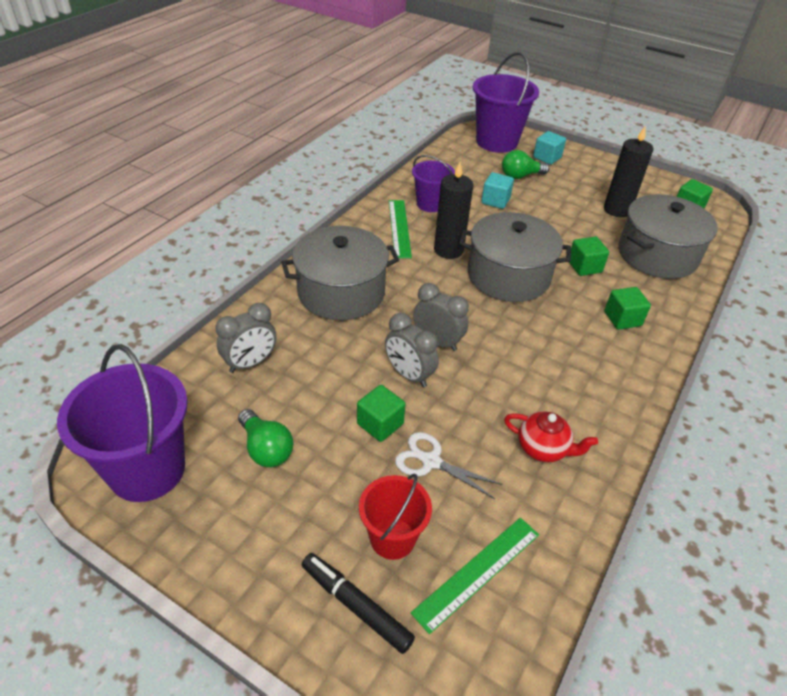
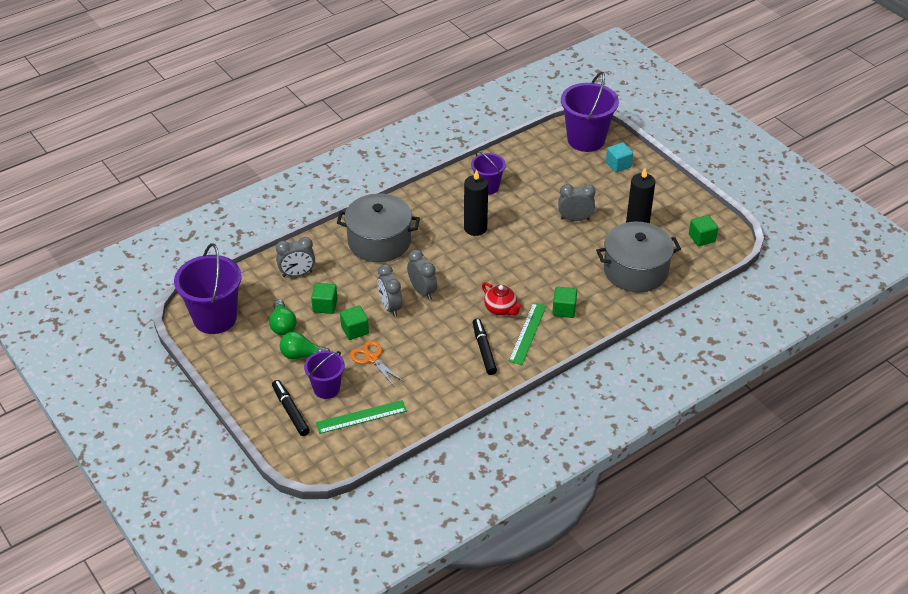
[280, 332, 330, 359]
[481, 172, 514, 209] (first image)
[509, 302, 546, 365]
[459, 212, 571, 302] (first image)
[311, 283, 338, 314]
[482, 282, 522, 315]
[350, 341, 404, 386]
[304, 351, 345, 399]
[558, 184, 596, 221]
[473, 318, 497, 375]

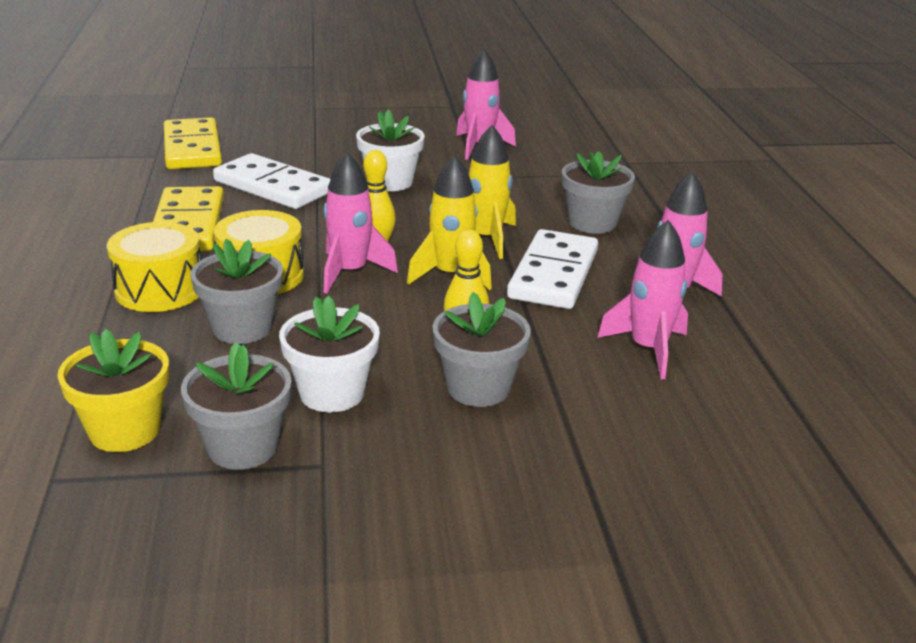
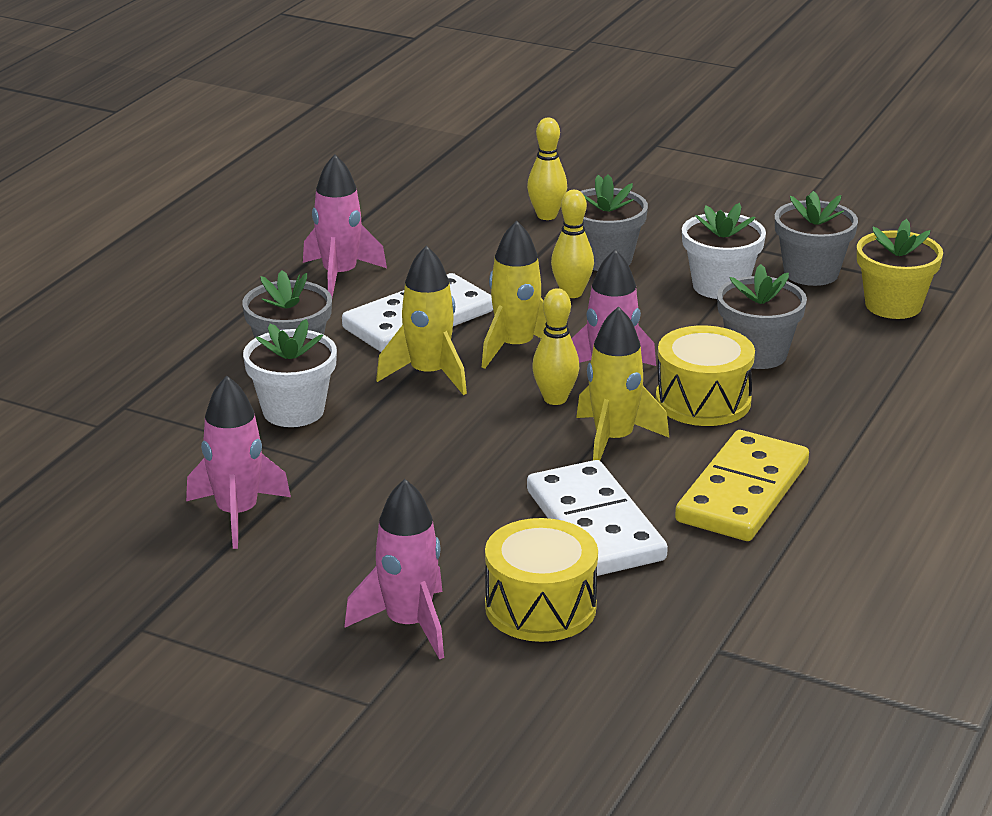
[243, 319, 337, 427]
[164, 117, 222, 169] (first image)
[344, 479, 444, 659]
[485, 518, 598, 642]
[527, 118, 567, 220]
[576, 306, 669, 461]

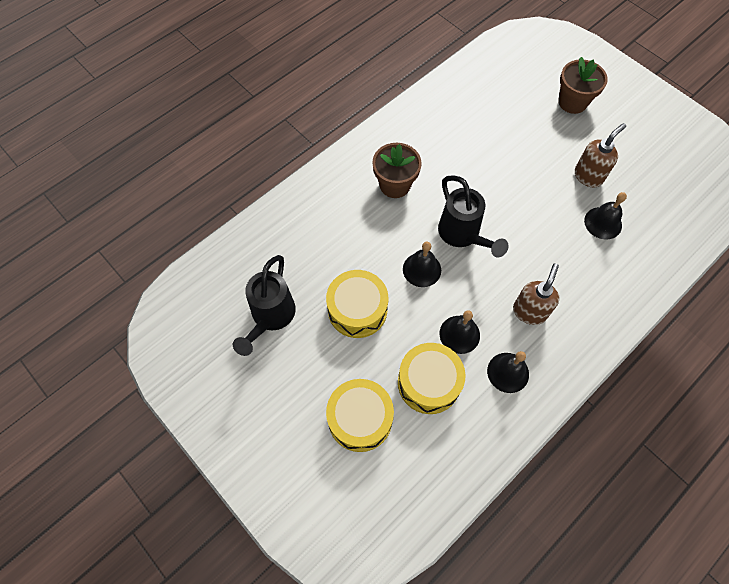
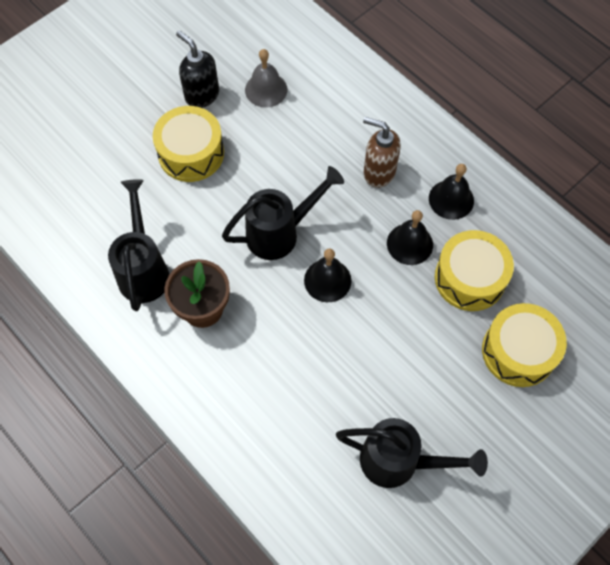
[558, 57, 608, 114] (first image)
[176, 31, 219, 108]
[245, 49, 287, 107]
[153, 106, 224, 182]
[108, 179, 169, 311]

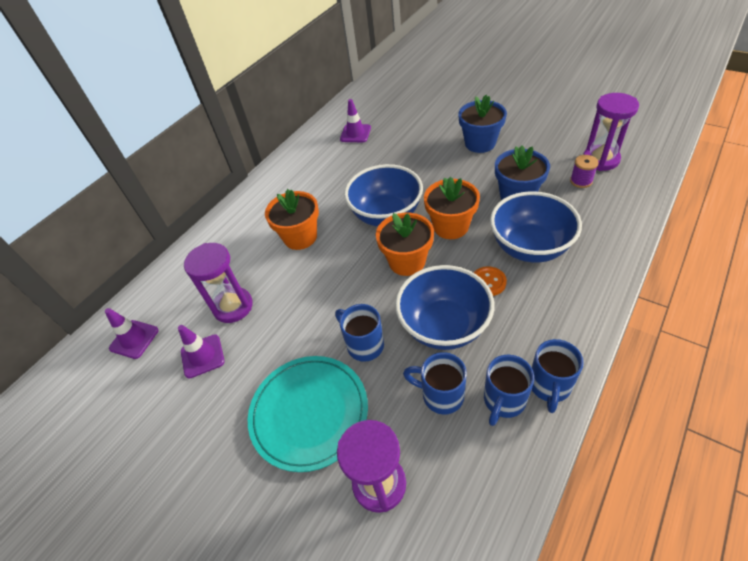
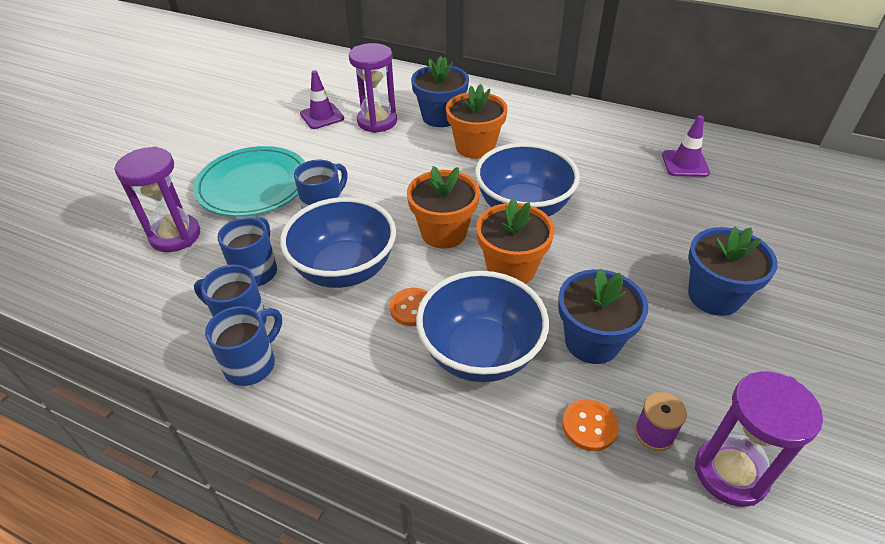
[105, 308, 159, 359] (first image)
[205, 306, 282, 386]
[411, 56, 469, 127]
[562, 399, 619, 451]

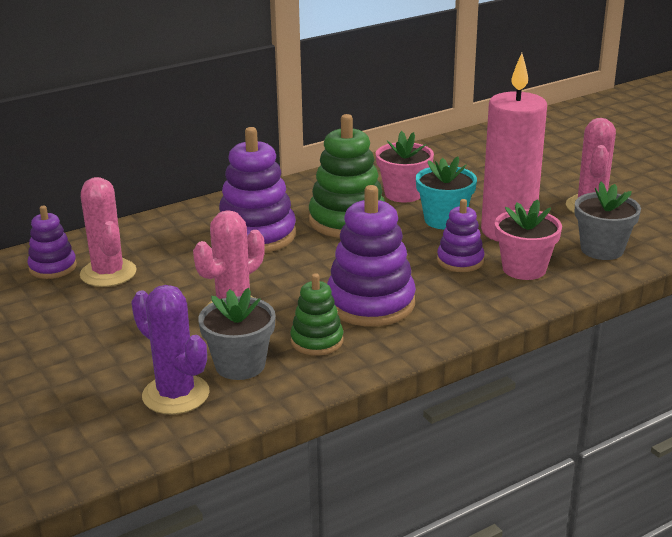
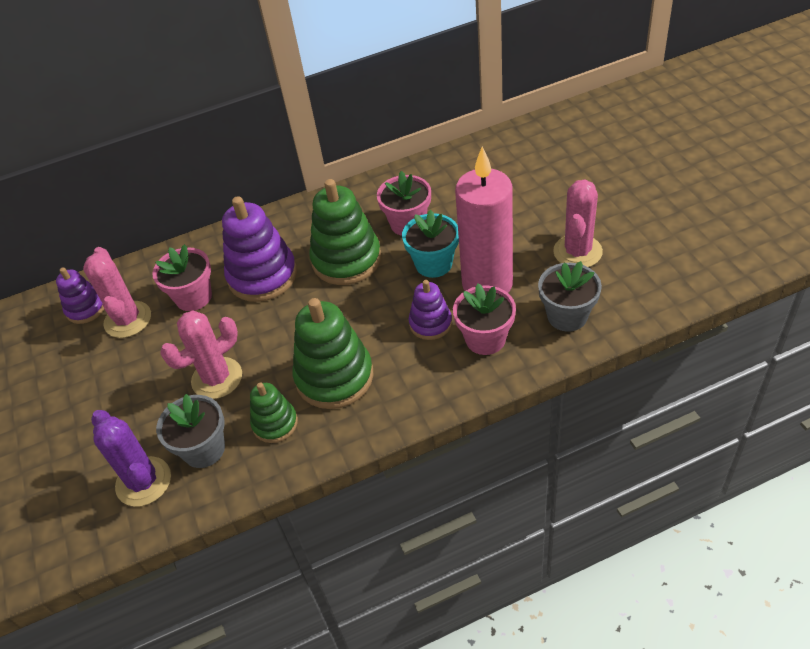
[293, 298, 373, 409]
[152, 244, 212, 311]

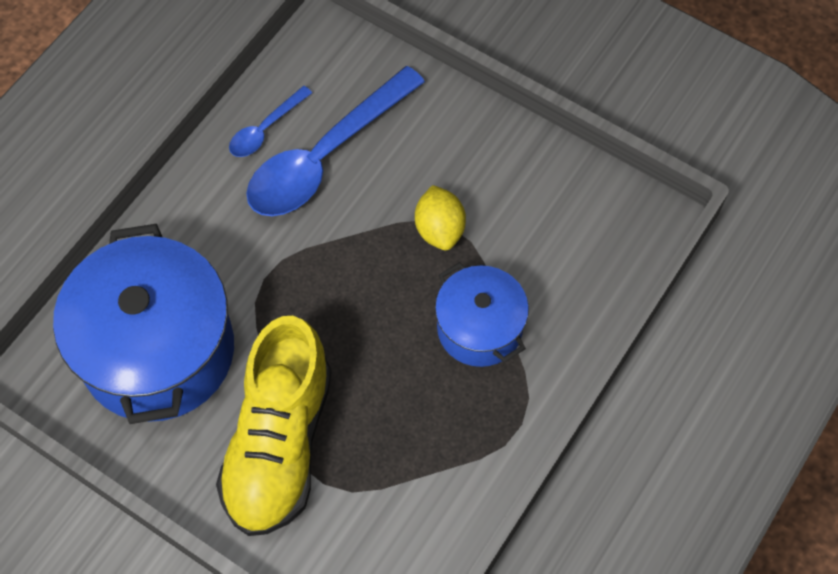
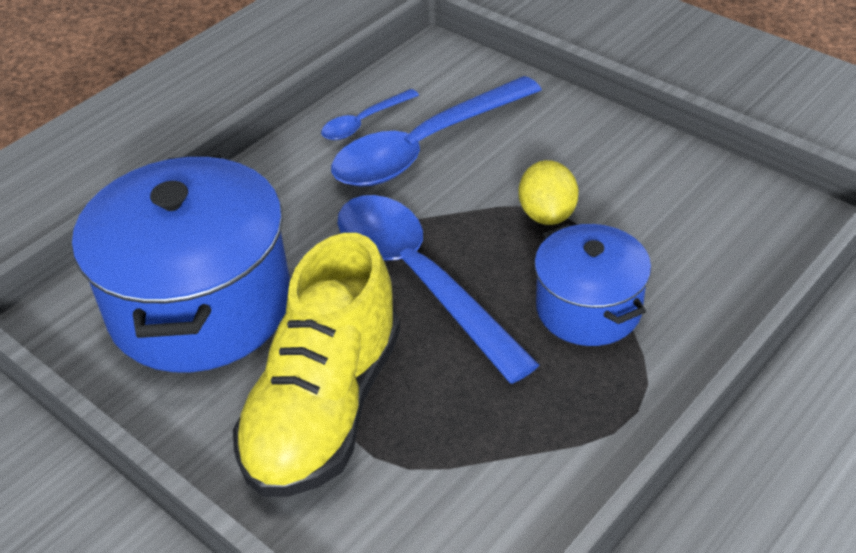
[338, 195, 539, 384]

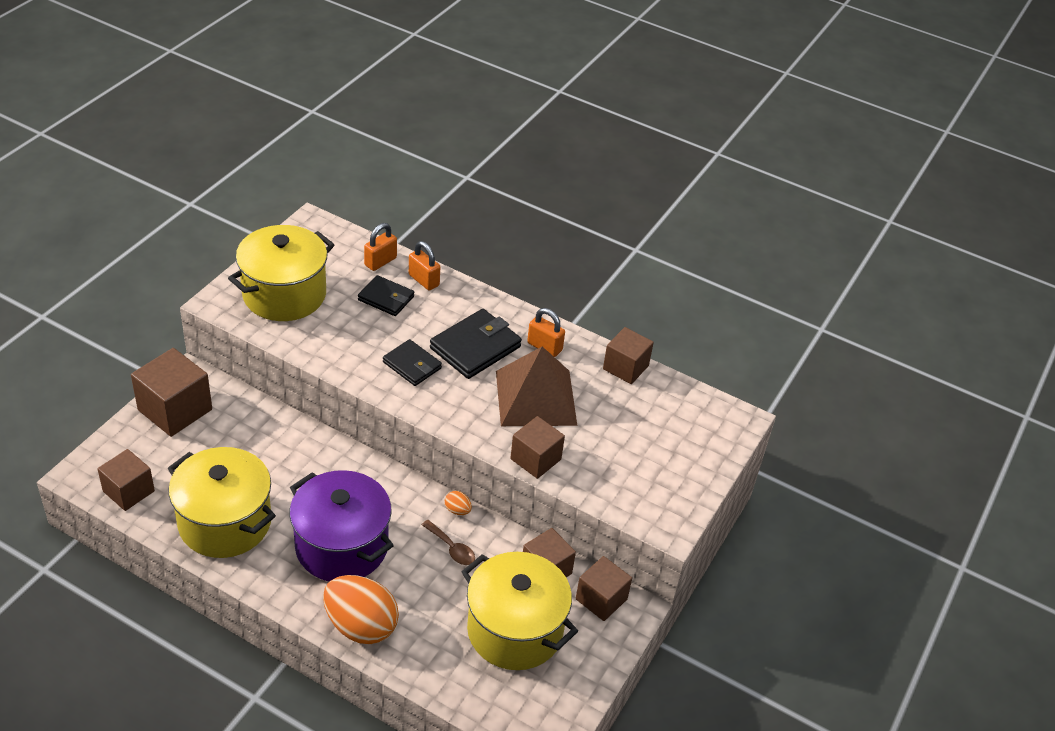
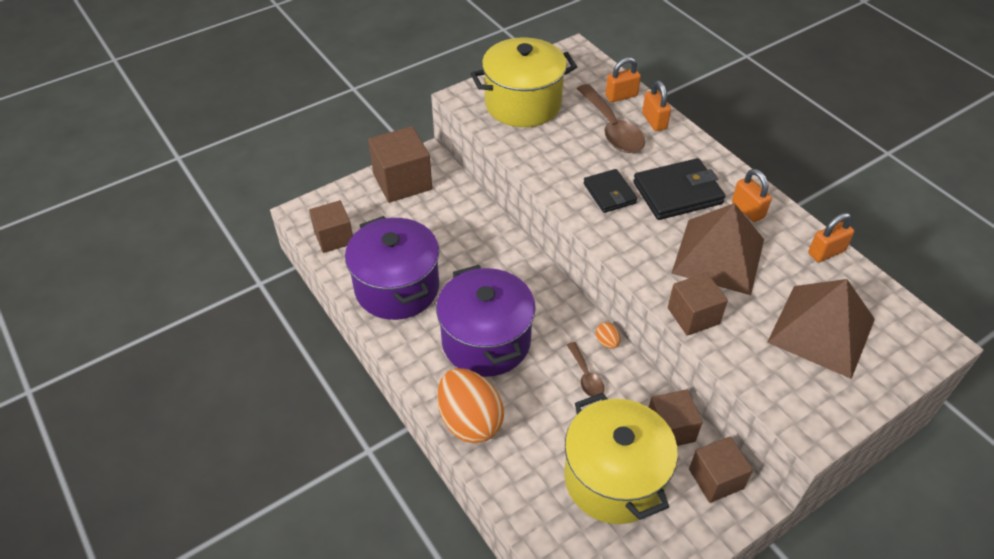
[577, 84, 645, 153]
[808, 213, 855, 262]
[345, 216, 439, 320]
[767, 279, 875, 379]

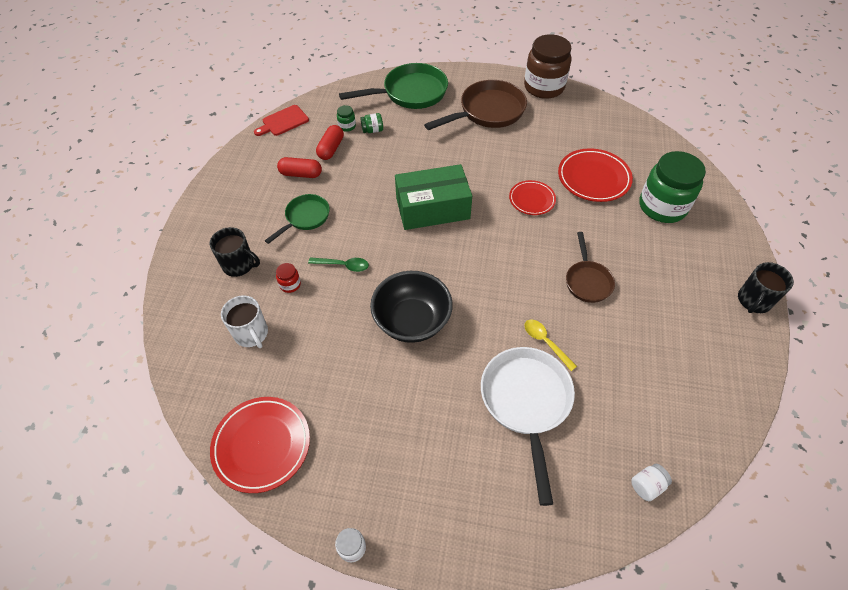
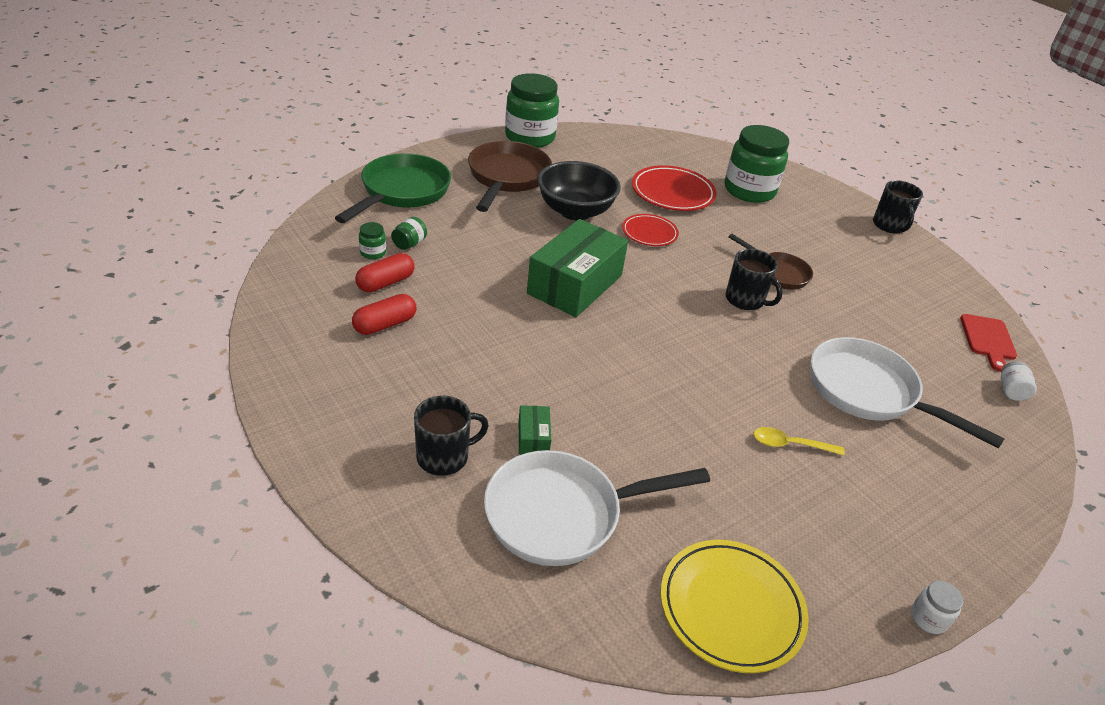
[505, 73, 559, 148]
[960, 314, 1017, 372]
[355, 253, 415, 292]
[265, 194, 330, 244] (first image)
[308, 257, 369, 272] (first image)
[519, 405, 551, 455]
[537, 161, 621, 220]
[484, 450, 710, 566]
[753, 427, 845, 456]
[660, 540, 809, 673]
[725, 249, 782, 310]

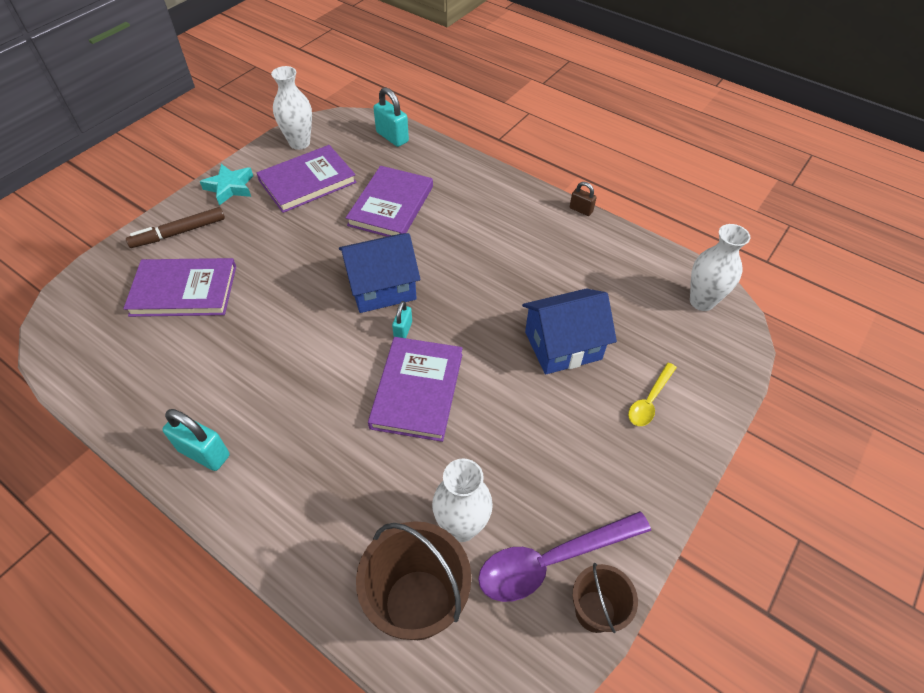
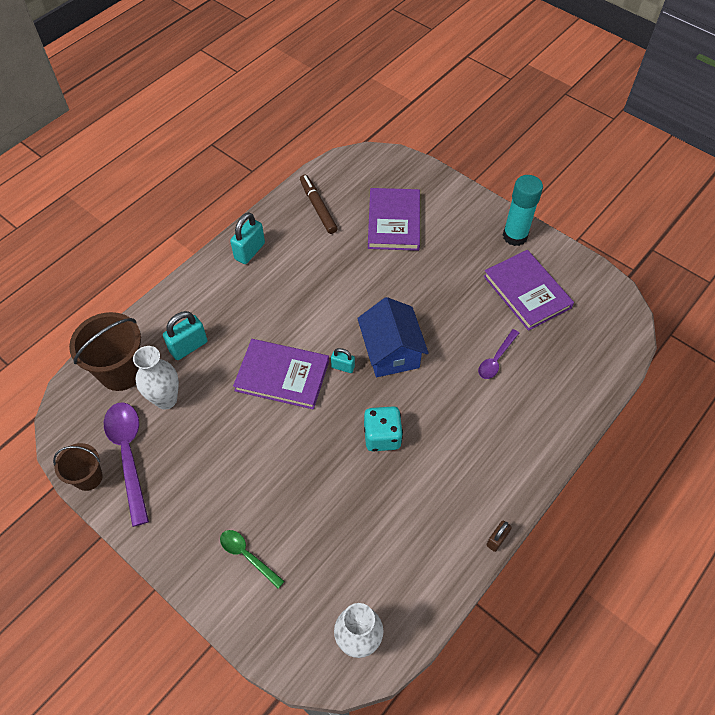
[271, 66, 312, 150] (first image)
[163, 311, 207, 360]
[503, 175, 543, 246]
[478, 329, 519, 379]
[300, 175, 338, 234]
[522, 289, 617, 375] (first image)
[220, 530, 285, 589]
[364, 406, 403, 451]

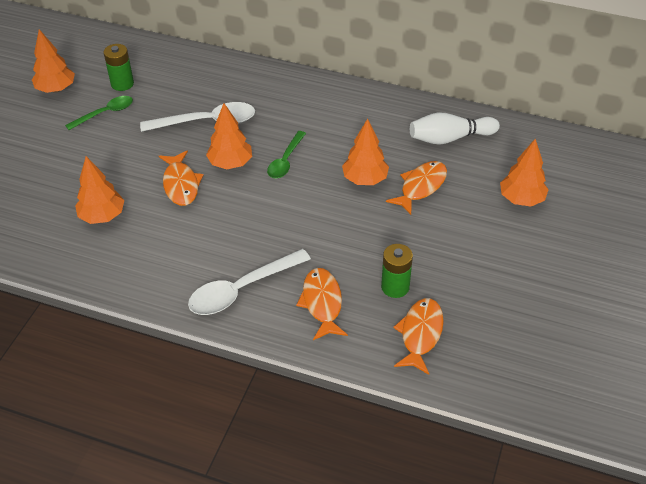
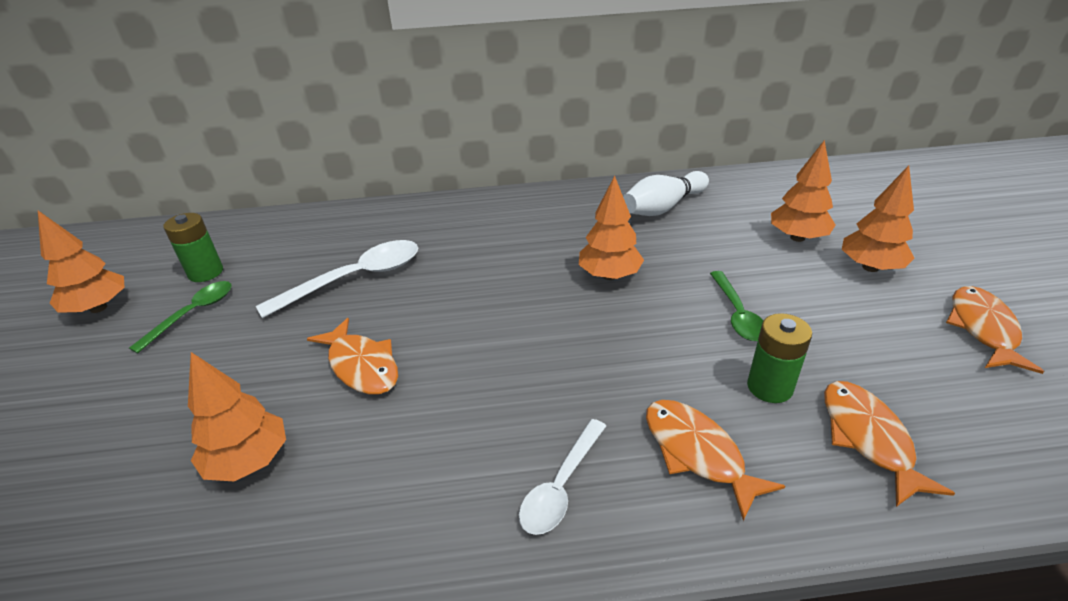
[842, 165, 915, 272]
[710, 271, 763, 341]
[946, 286, 1044, 374]
[519, 419, 606, 535]

